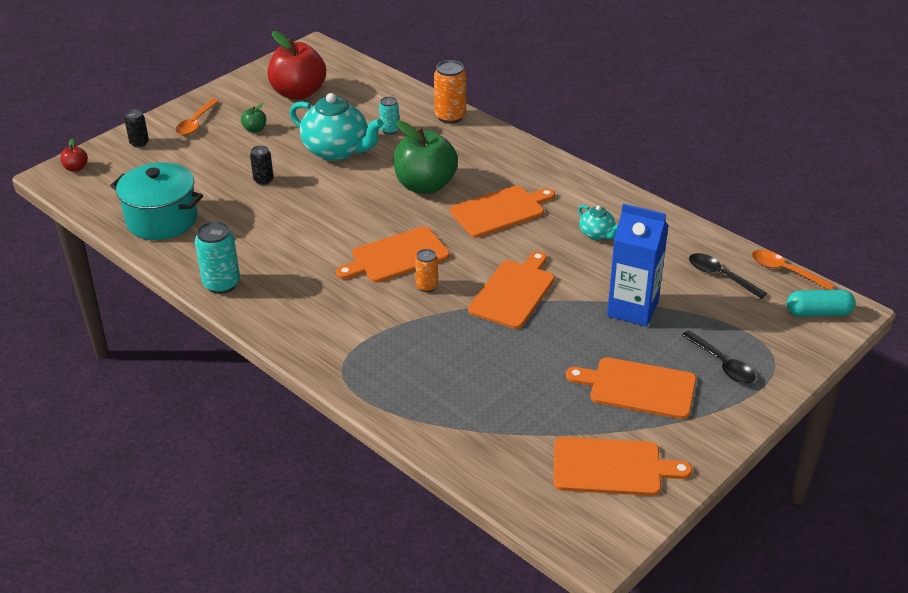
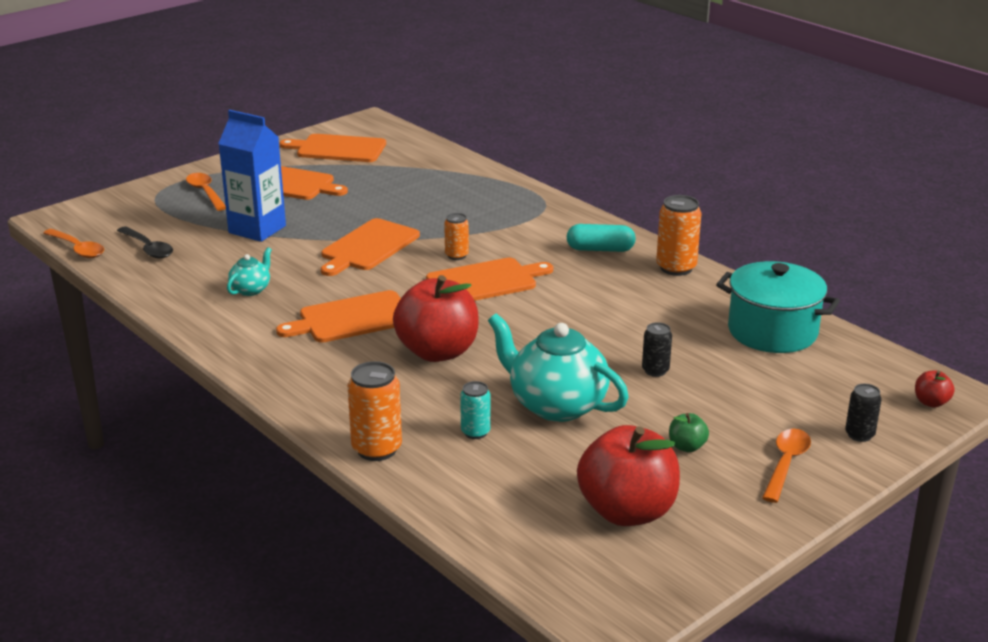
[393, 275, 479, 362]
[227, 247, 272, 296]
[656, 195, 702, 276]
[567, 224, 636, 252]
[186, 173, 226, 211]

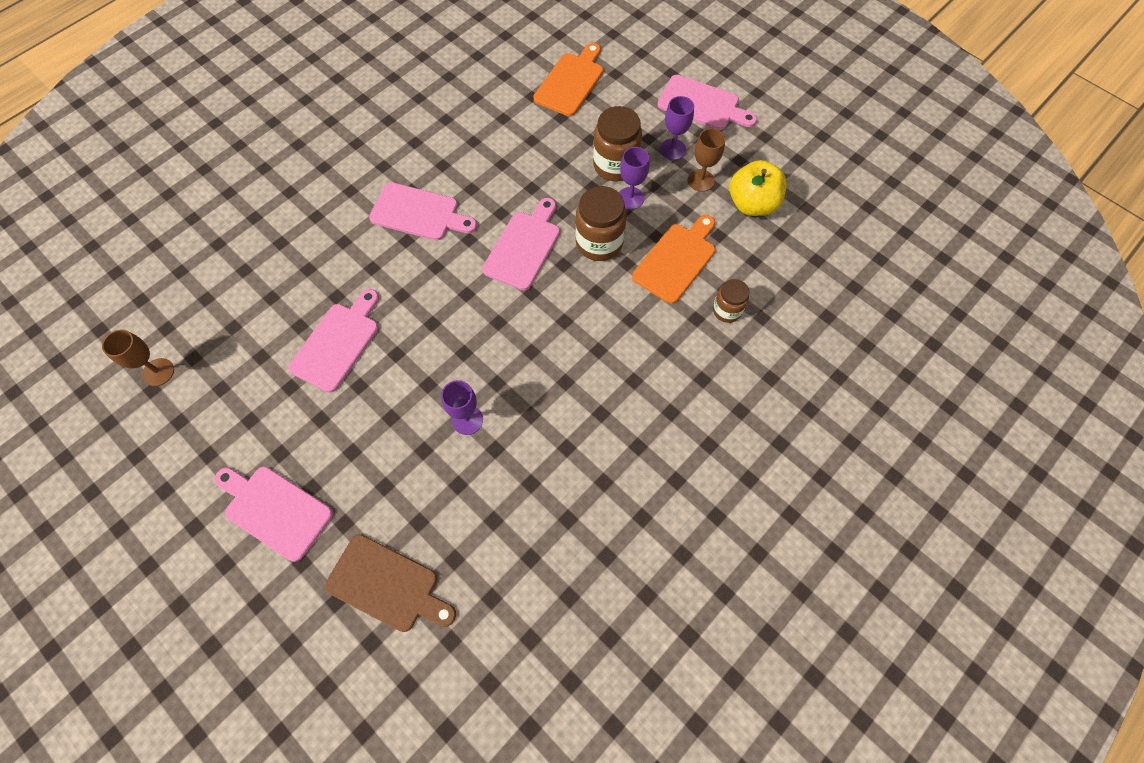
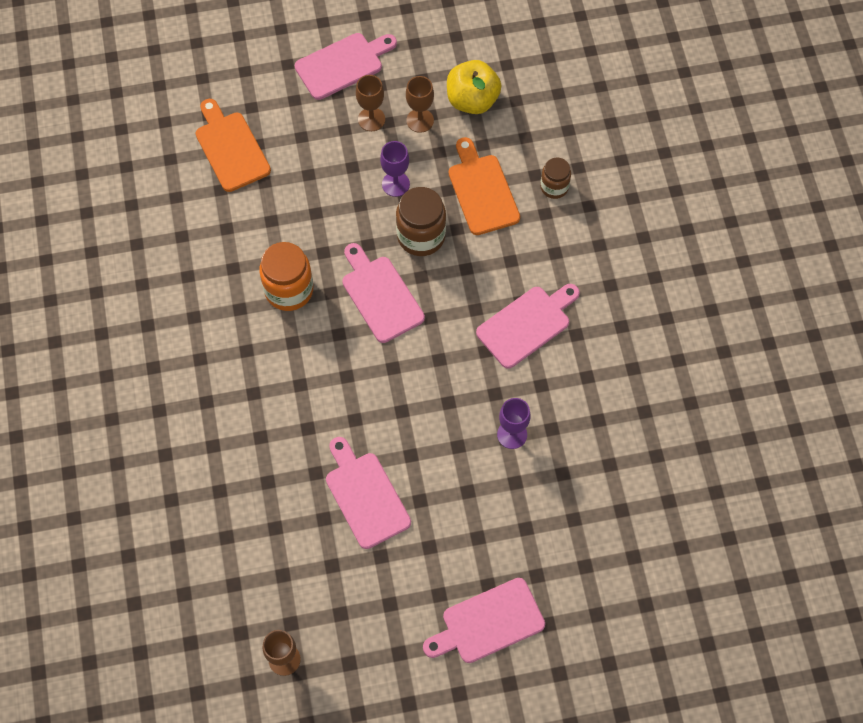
[356, 75, 385, 131]
[593, 106, 642, 181] (first image)
[476, 284, 580, 369]
[325, 534, 456, 632] (first image)
[259, 242, 313, 311]

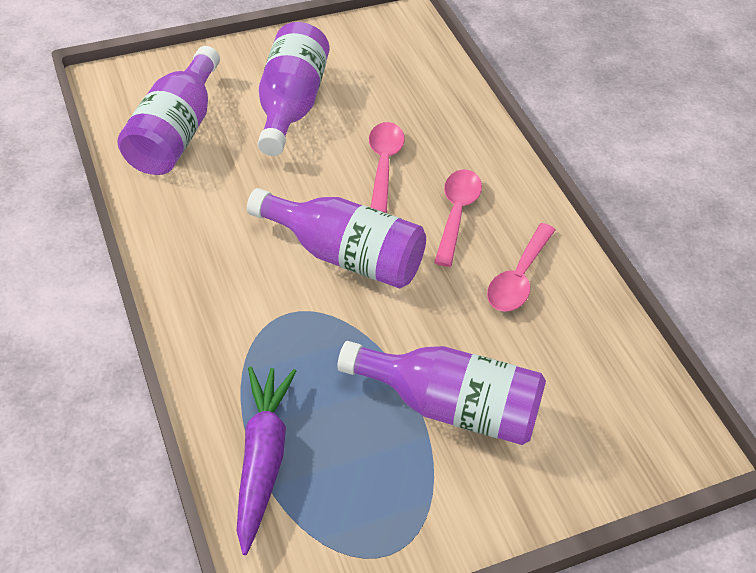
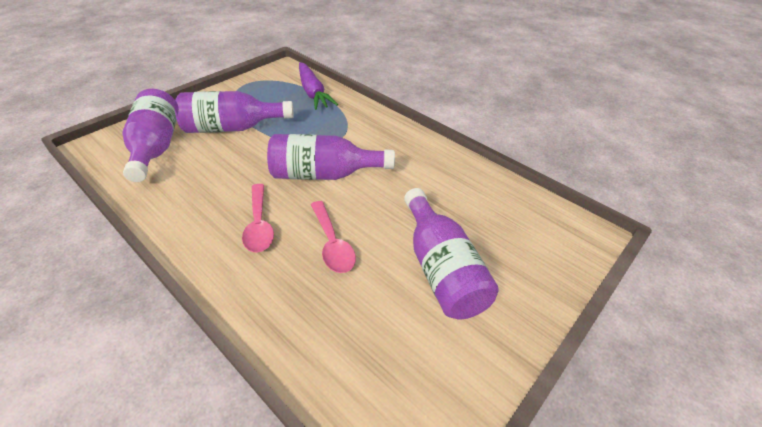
[122, 89, 177, 182]
[487, 223, 556, 312] (first image)

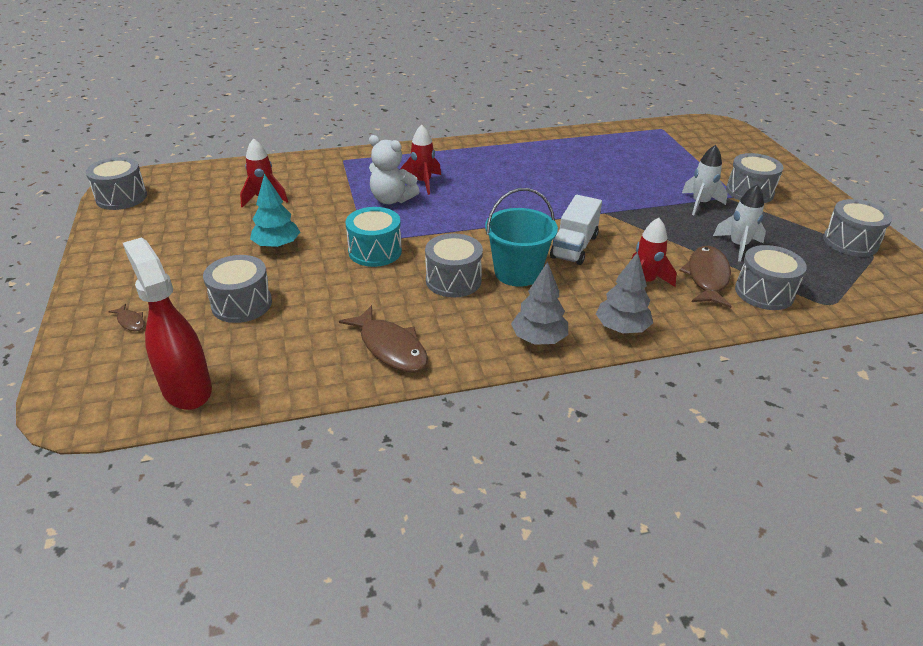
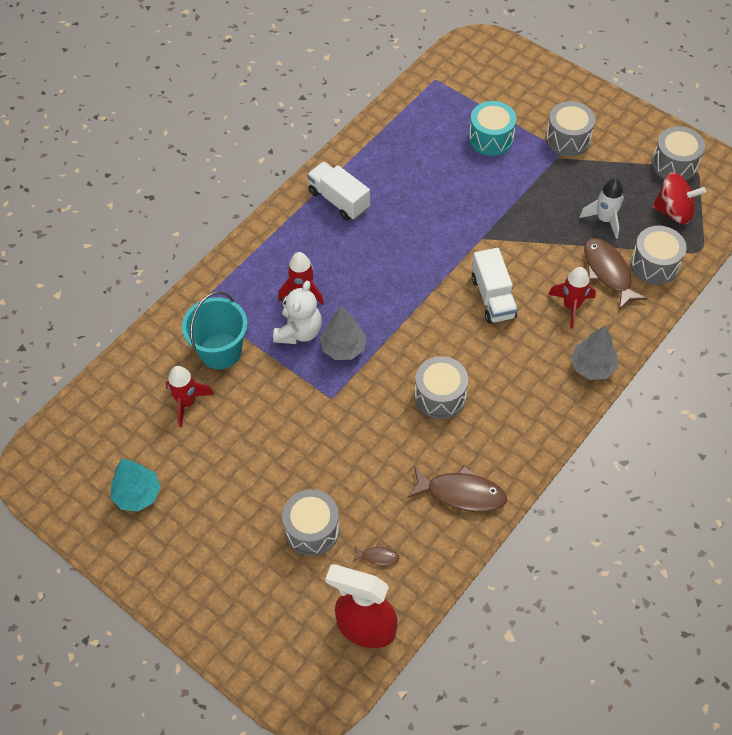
[273, 281, 322, 344]
[682, 145, 728, 215] (first image)
[86, 157, 147, 210] (first image)
[110, 459, 161, 512]
[182, 291, 247, 369]
[469, 101, 517, 156]
[320, 306, 367, 360]
[353, 543, 400, 566]
[307, 162, 370, 220]
[652, 172, 706, 224]

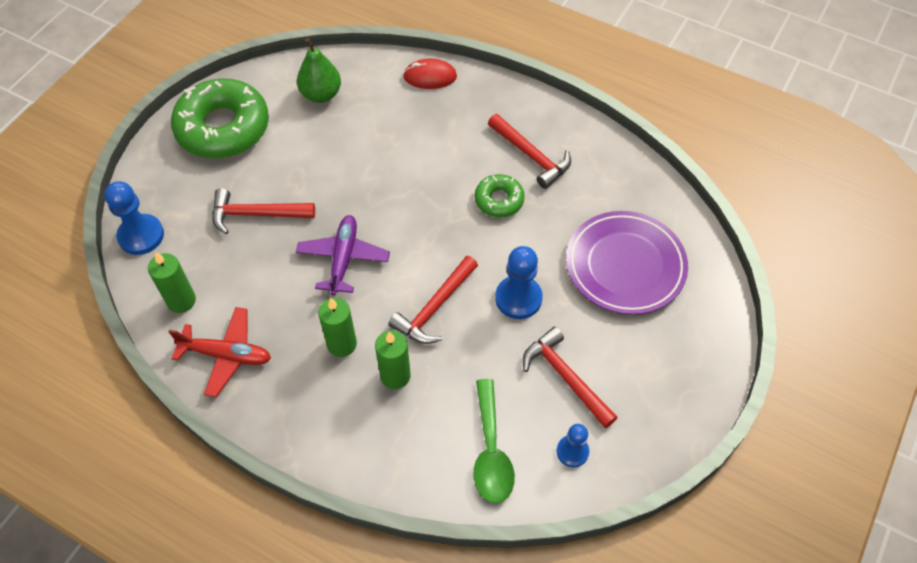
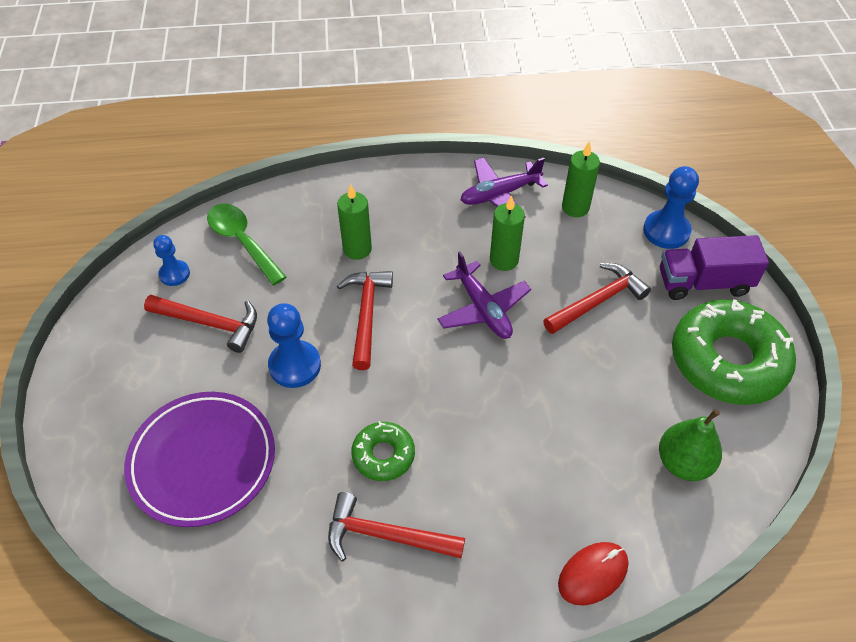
[490, 195, 525, 271]
[460, 158, 548, 218]
[660, 235, 769, 300]

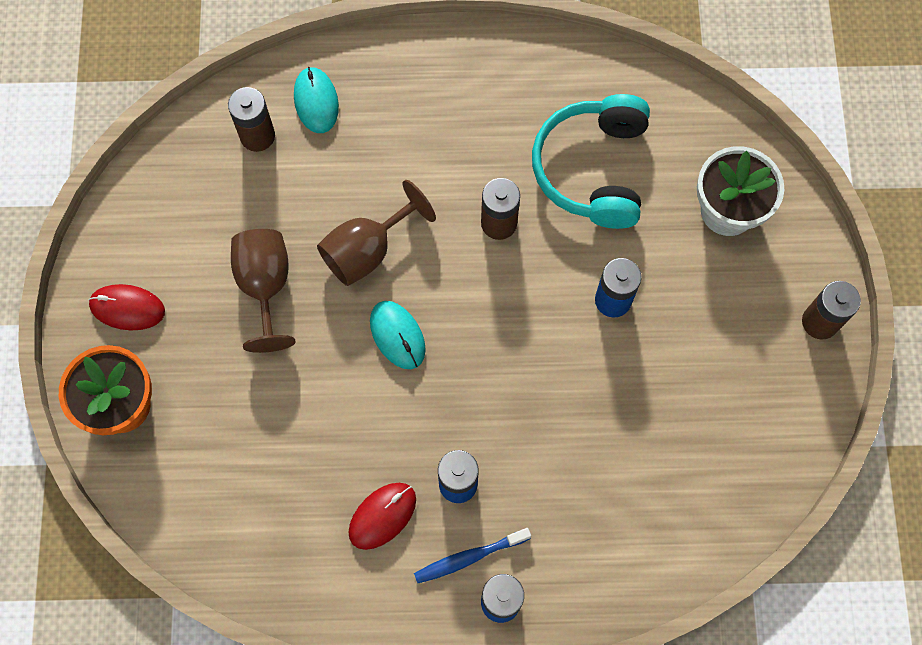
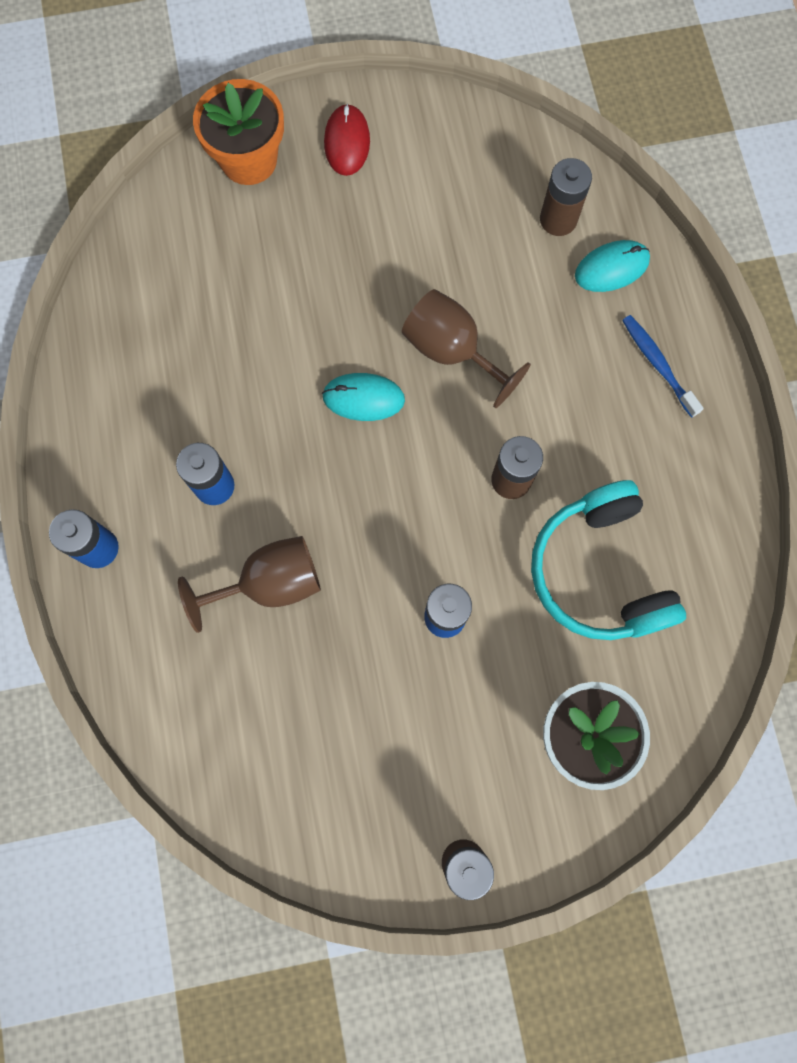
[531, 480, 686, 640]
[178, 536, 321, 633]
[322, 373, 405, 421]
[348, 483, 416, 550] (first image)
[622, 315, 704, 418]

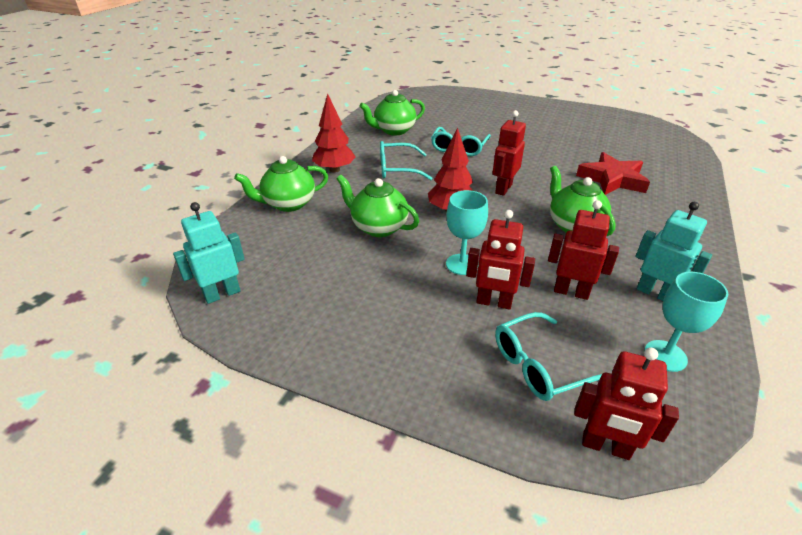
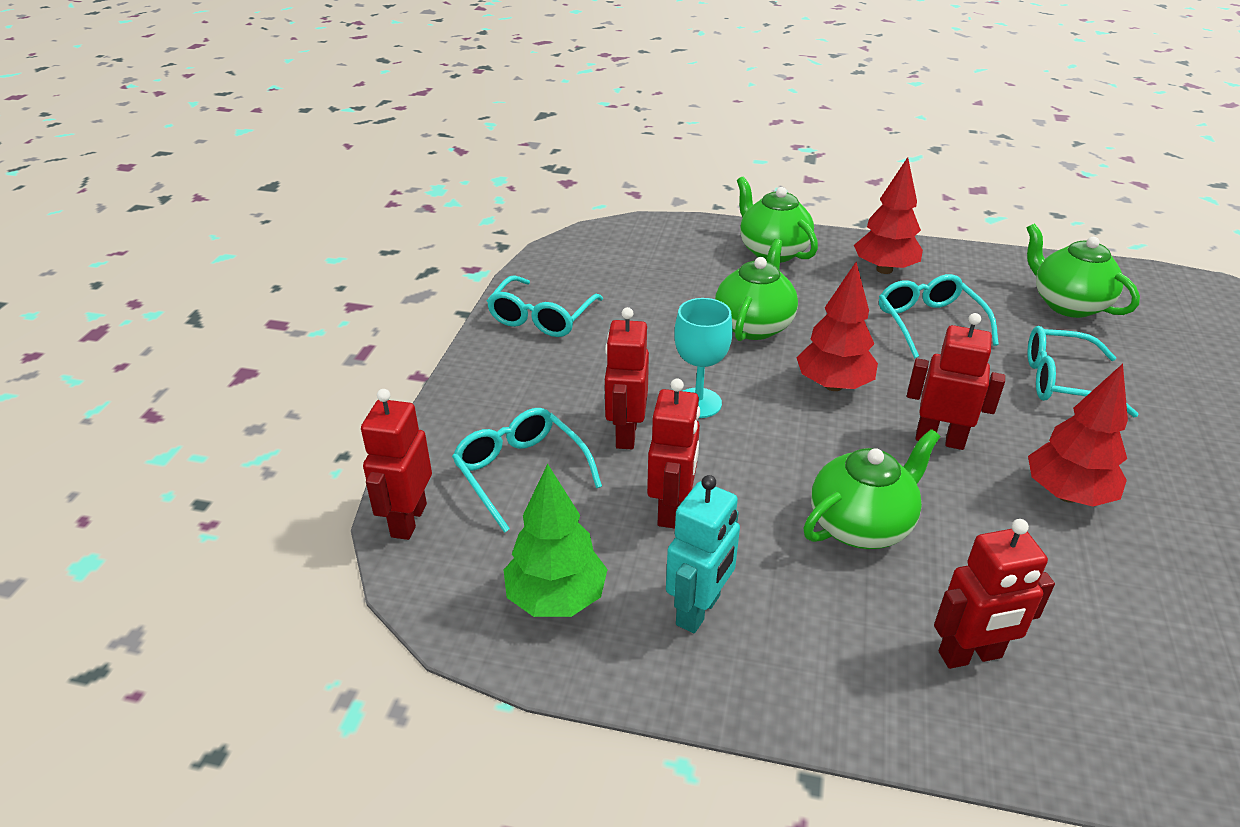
[576, 152, 650, 195] (first image)
[173, 202, 245, 304] (first image)
[504, 464, 608, 617]
[487, 275, 603, 337]
[1028, 364, 1128, 507]
[934, 519, 1055, 669]

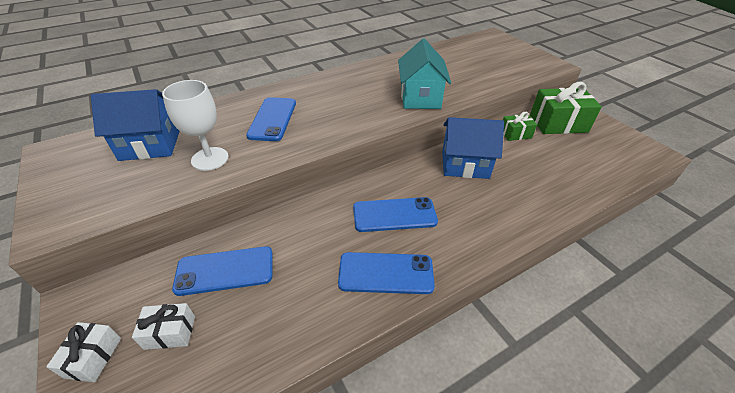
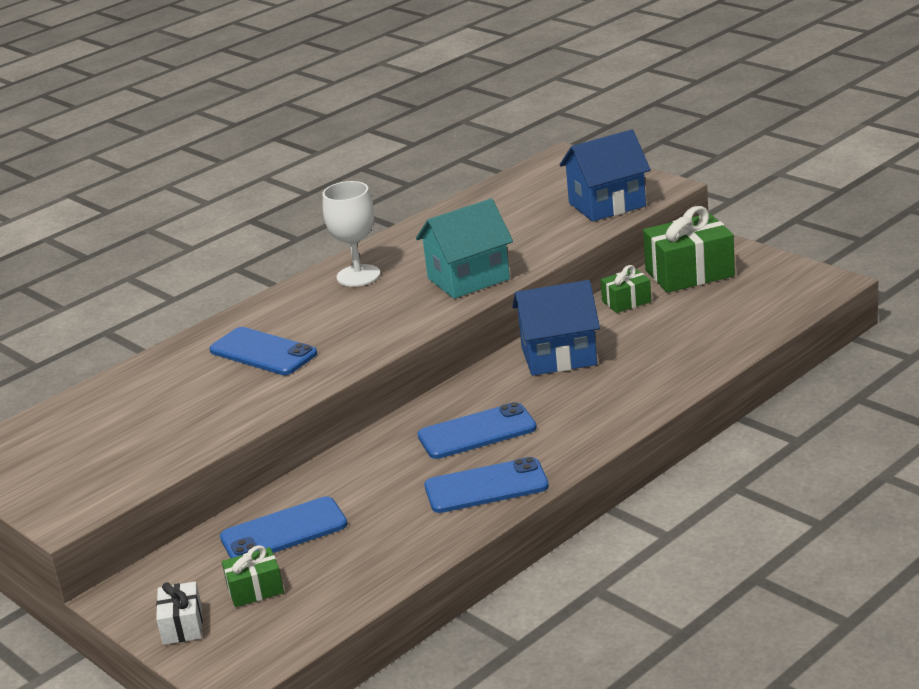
[416, 198, 513, 299]
[323, 181, 380, 287]
[559, 129, 651, 222]
[209, 327, 317, 375]
[222, 545, 284, 607]

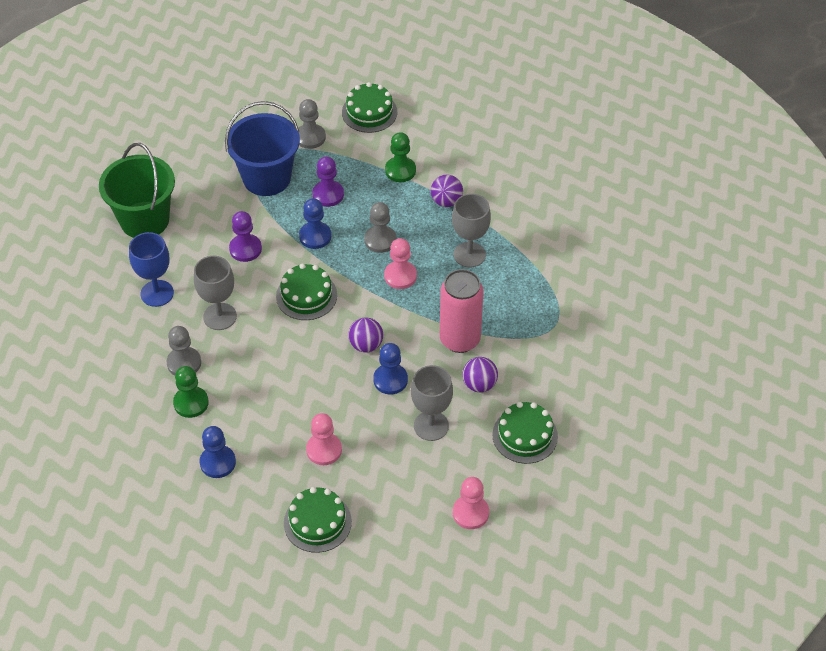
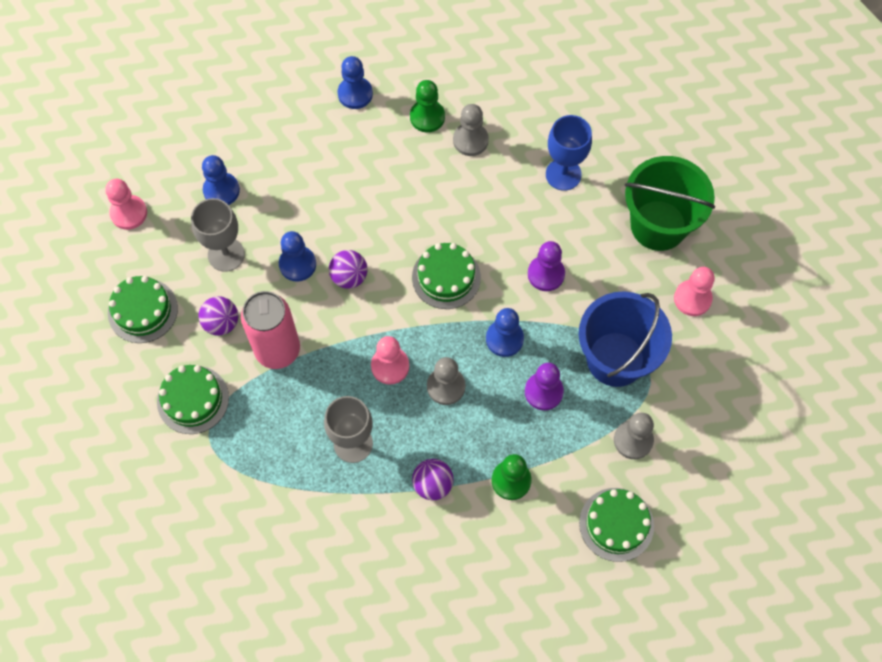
[194, 256, 237, 330] (first image)
[674, 267, 715, 316]
[157, 365, 229, 434]
[202, 155, 240, 205]

